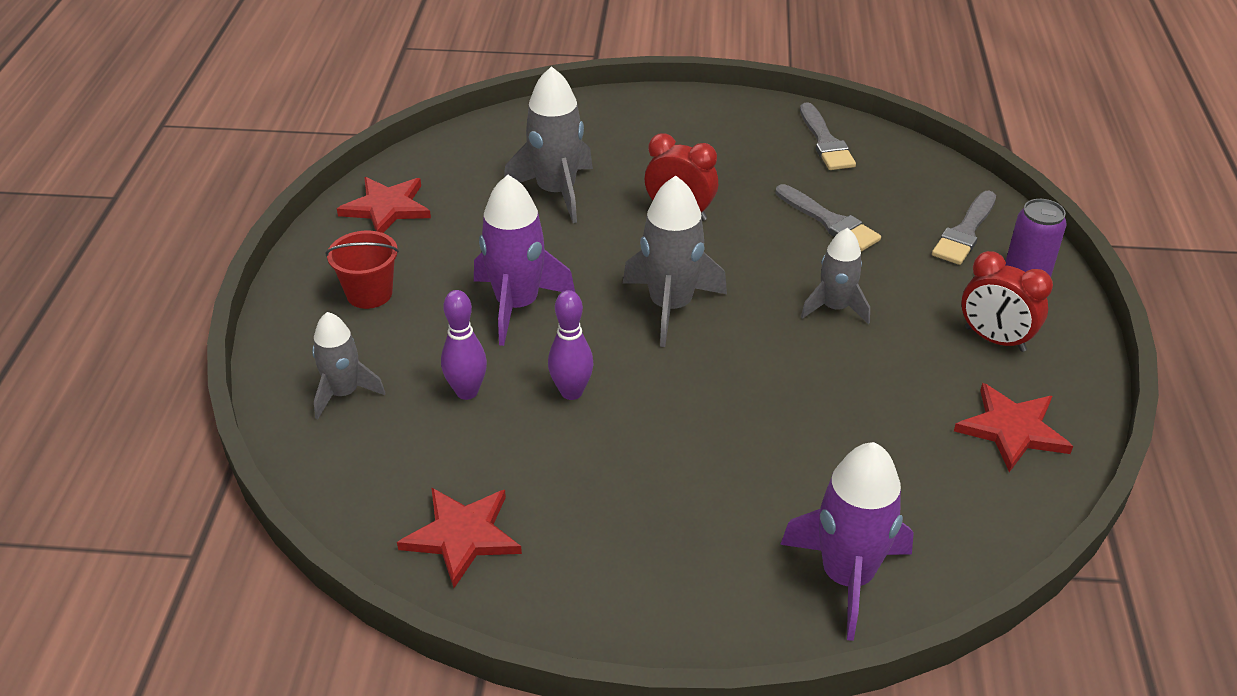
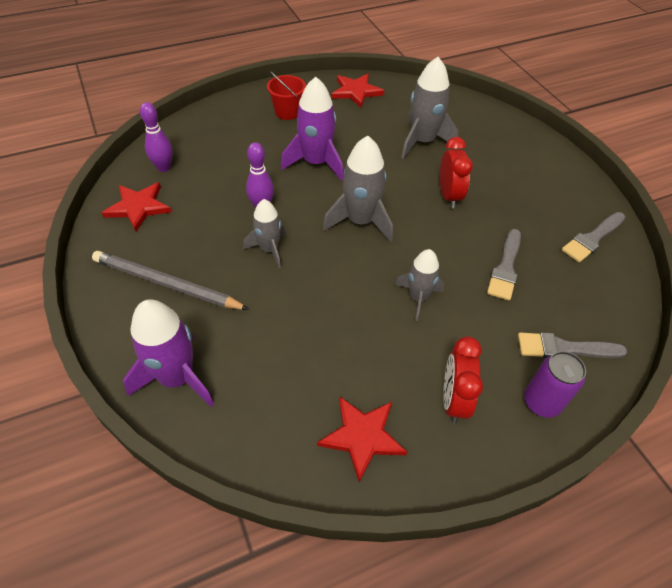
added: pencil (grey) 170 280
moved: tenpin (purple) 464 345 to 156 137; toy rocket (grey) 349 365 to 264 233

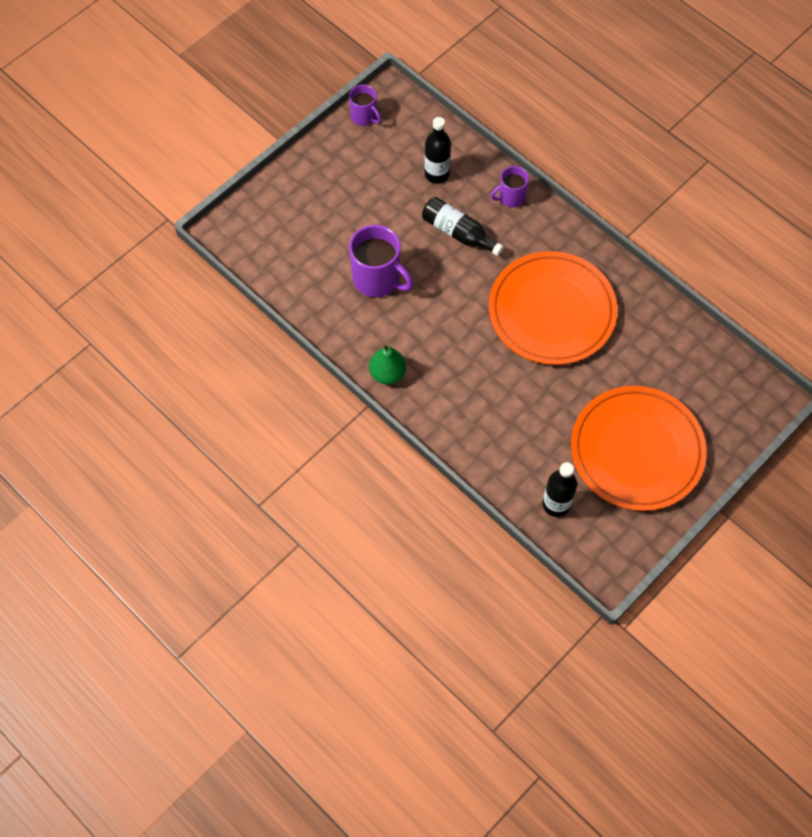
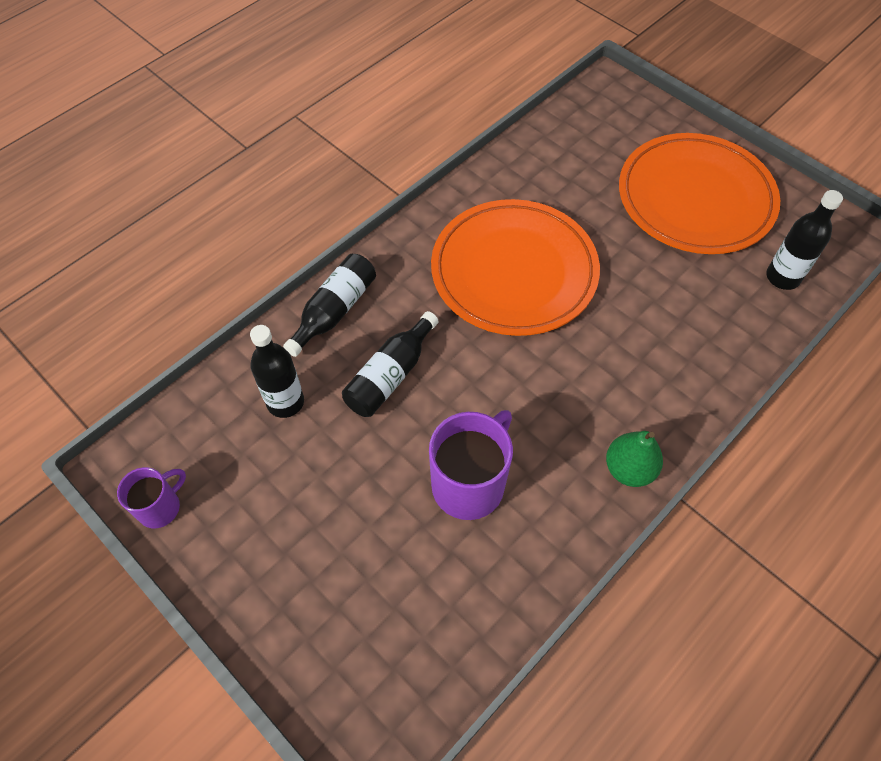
replaced: mug (purple) 510 186 to flask (black) 329 305

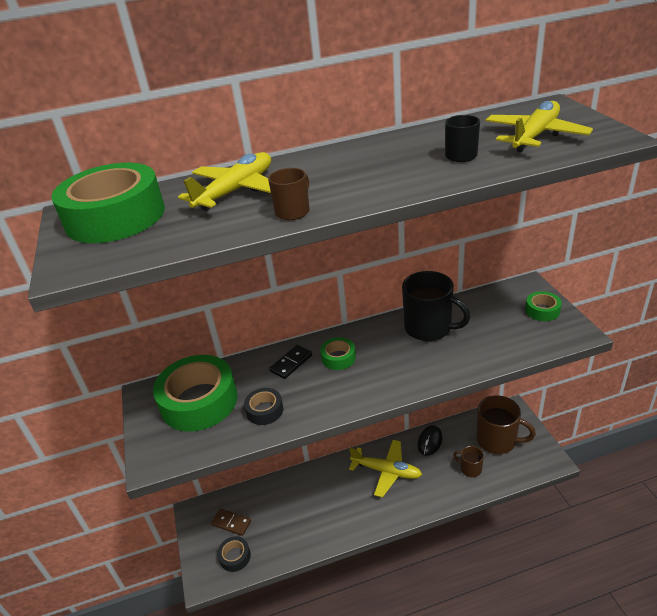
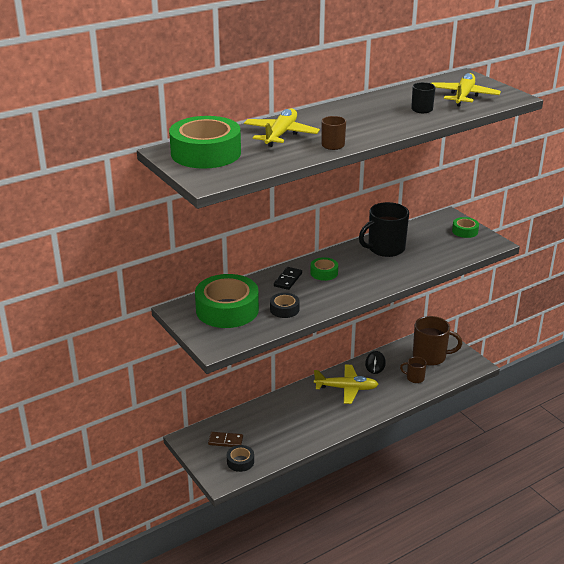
turned: mug (black) 436 306 = 384 229 135 degrees clockwise

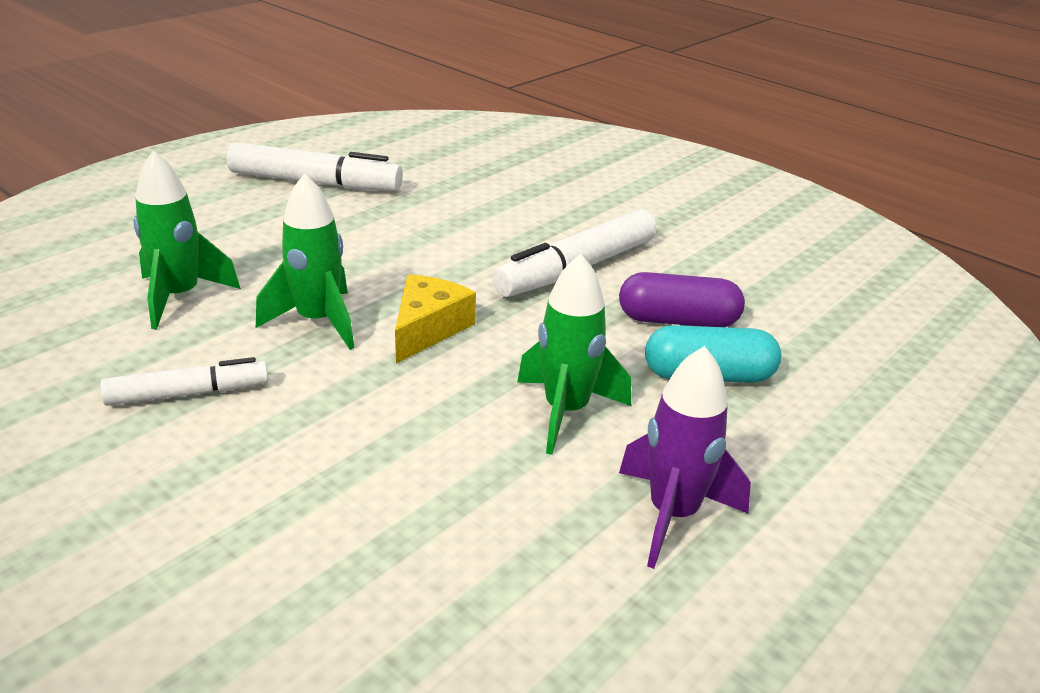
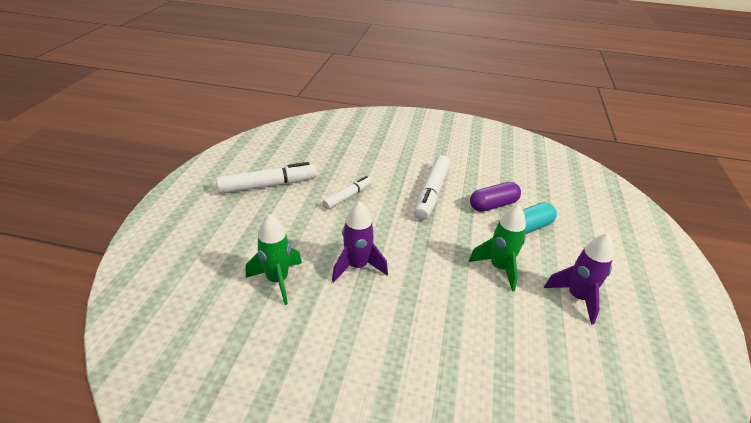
removed: cheese (golden) 435 318
moved: marker (snow-white) 184 381 to 347 193
recoloured: toy rocket (emerald) 305 261 to toy rocket (purple) 360 241

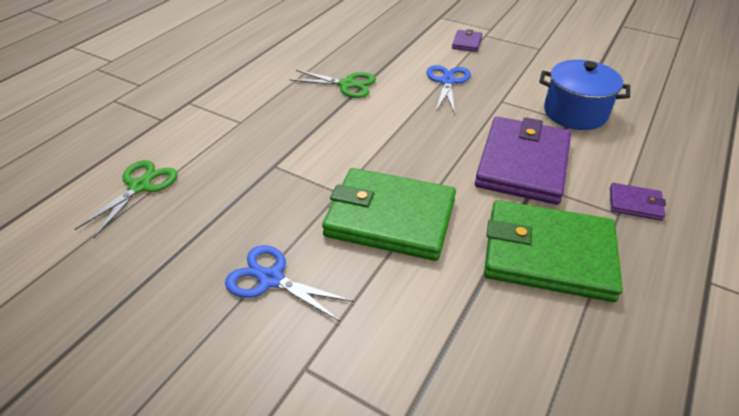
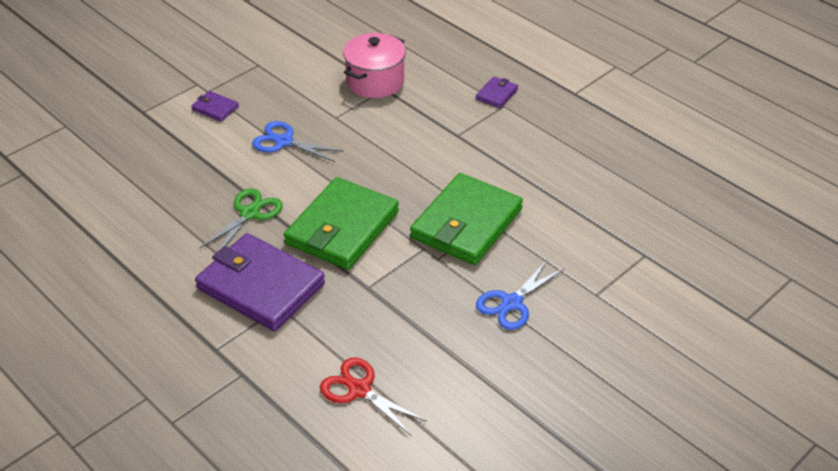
moved: billfold (purple) 523 161 to 260 282; billfold (emerald) 553 251 to 341 223
recoloured: shears (emerald) 126 199 to shears (crimson) 373 397; cooking pot (cobalt) 584 95 to cooking pot (pink) 374 65

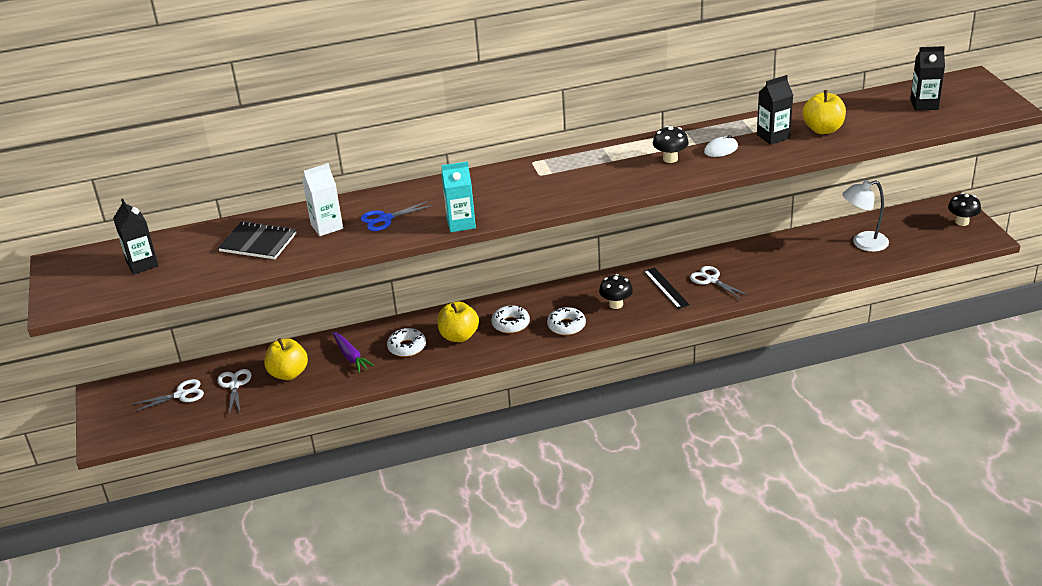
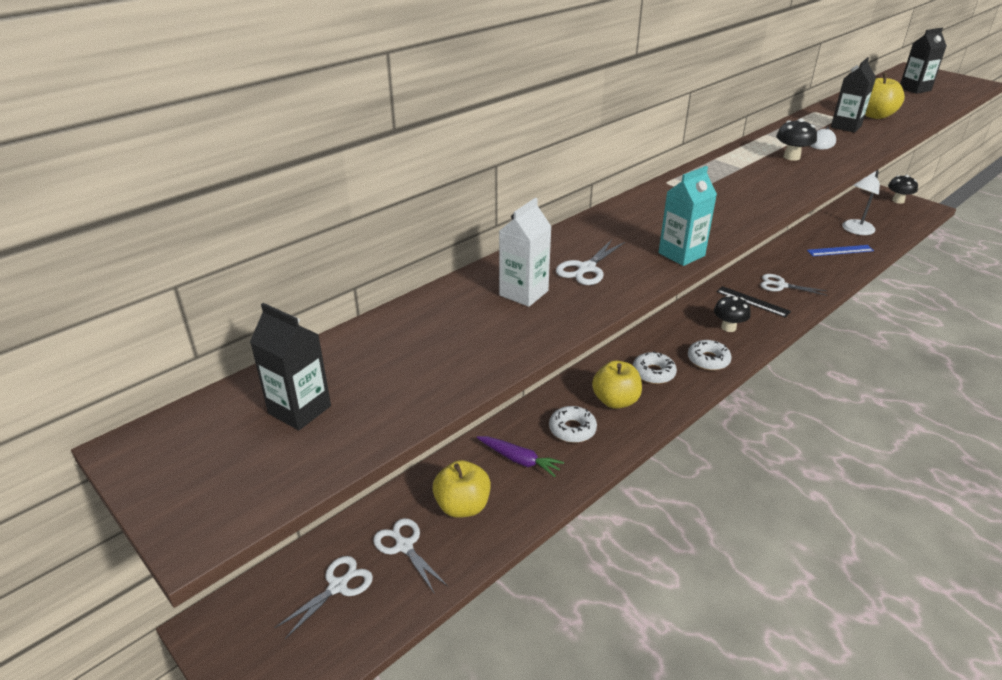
removed: exercise book (black) 257 240
added: straightedge (cobalt) 840 250
recoloured: shears (cobalt) 397 216 to shears (snow-white) 590 262

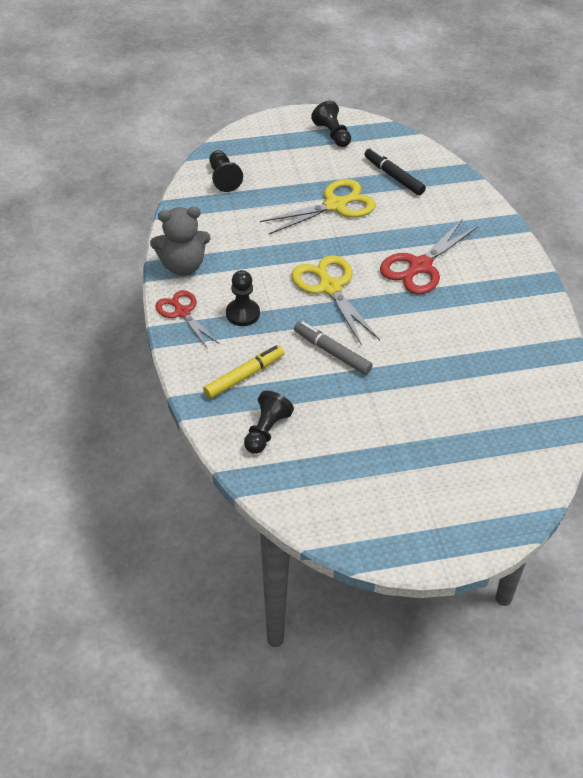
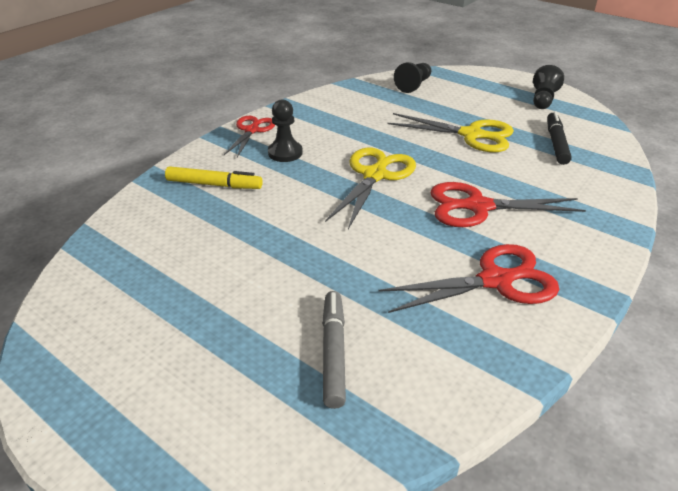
removed: teddy (grey) 180 241; pawn (black) 269 422
added: shears (crimson) 469 278
moved: marker (grey) 333 348 to 334 350

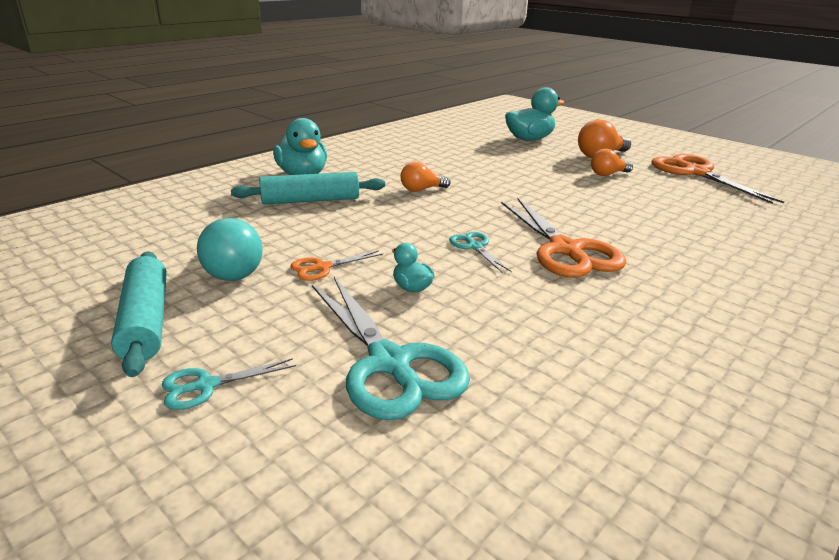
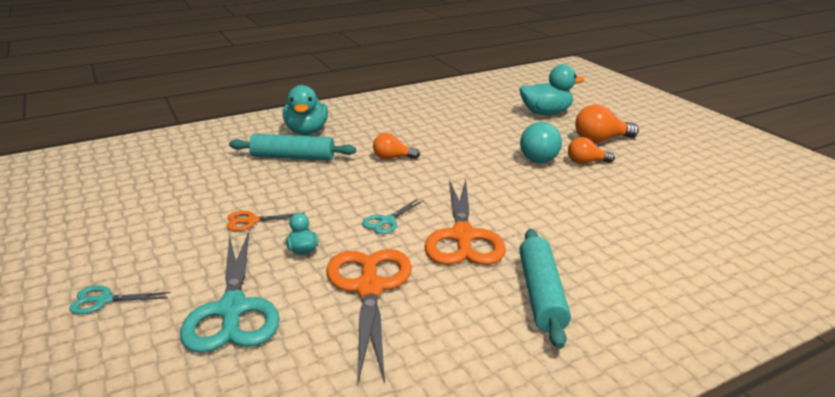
moved: shears (bright orange) 718 179 to 369 315; rolling pin (teal) 139 314 to 545 289; bulb (teal) 230 249 to 541 142
turned: shears (teal) 480 252 = 393 216 135 degrees counterclockwise

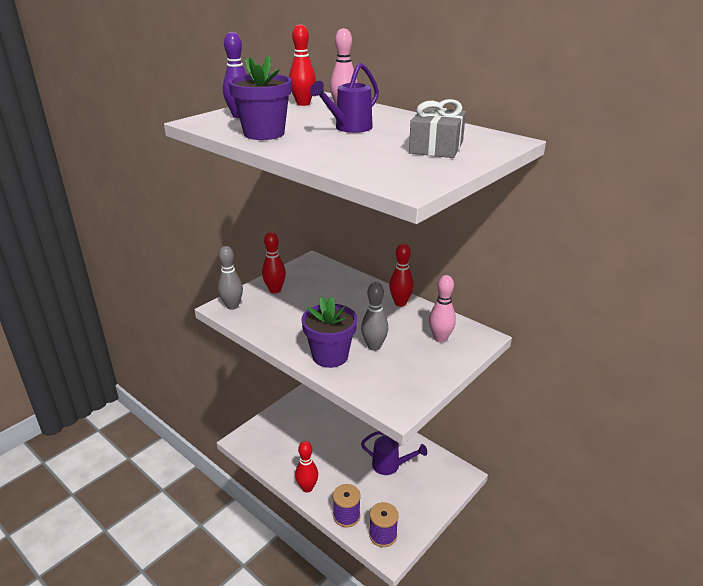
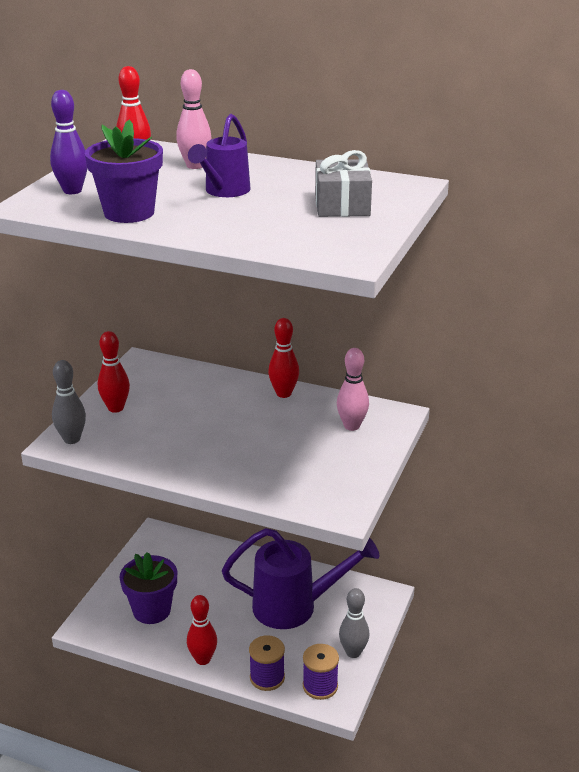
moved: flower pot (purple) 329 332 to 148 588; tenpin (grey) 374 316 to 354 623
resized: watering pot (purple) 394 453 = 300 578 x1.75

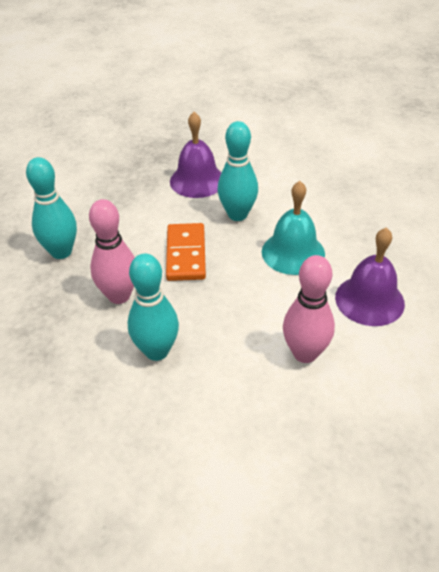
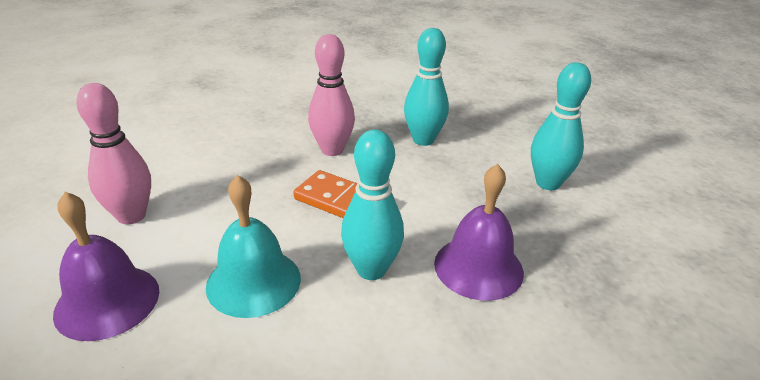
moved: tenpin (teal) 153 307 to 561 126

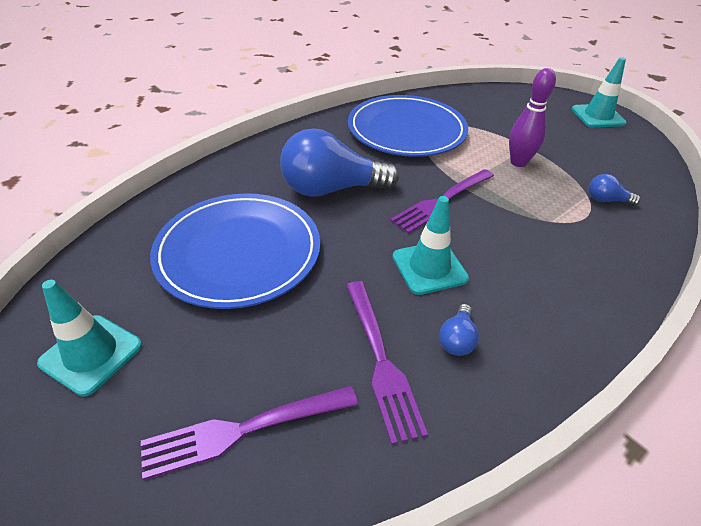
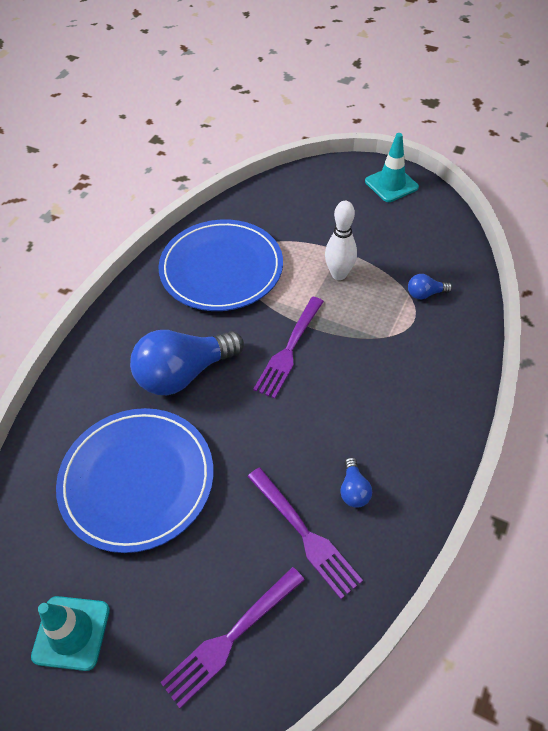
removed: safety cone (teal) 430 245
recoloured: tenpin (purple) 532 117 to tenpin (snow-white) 341 240

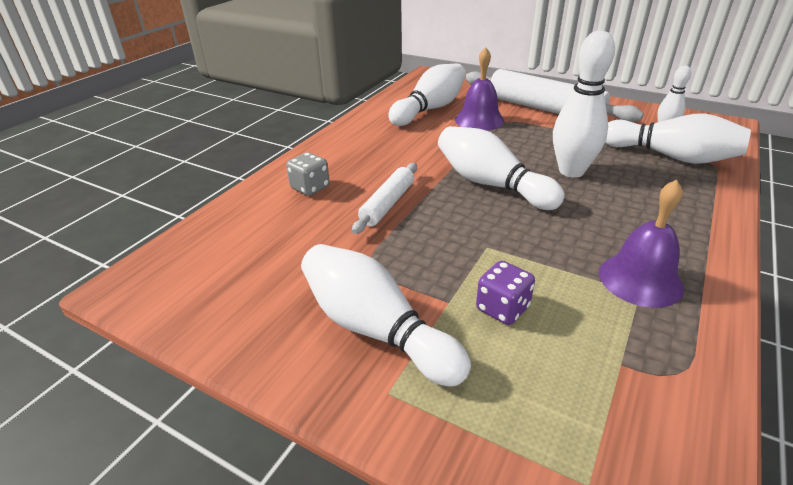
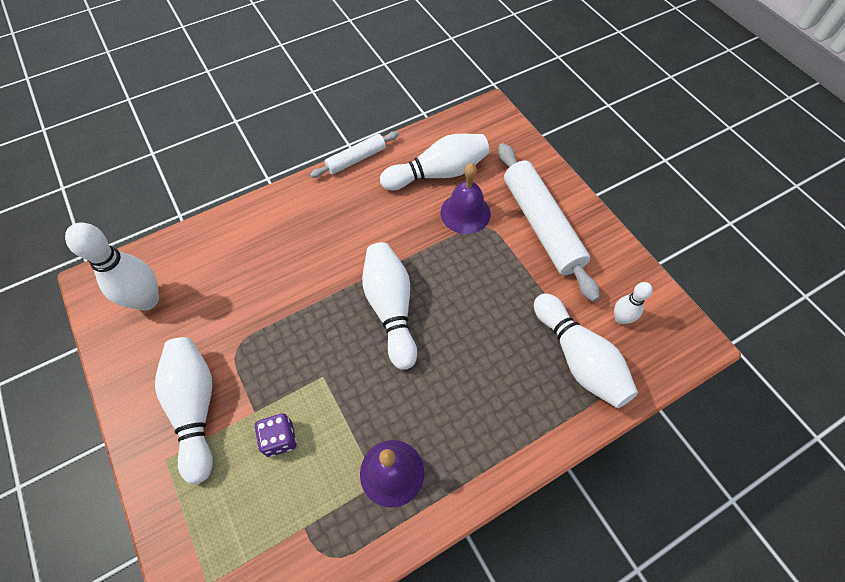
removed: die (grey) 308 174
moved: tenpin (snow-white) 584 104 to 112 266; rolling pin (snow-white) 384 198 to 354 154

